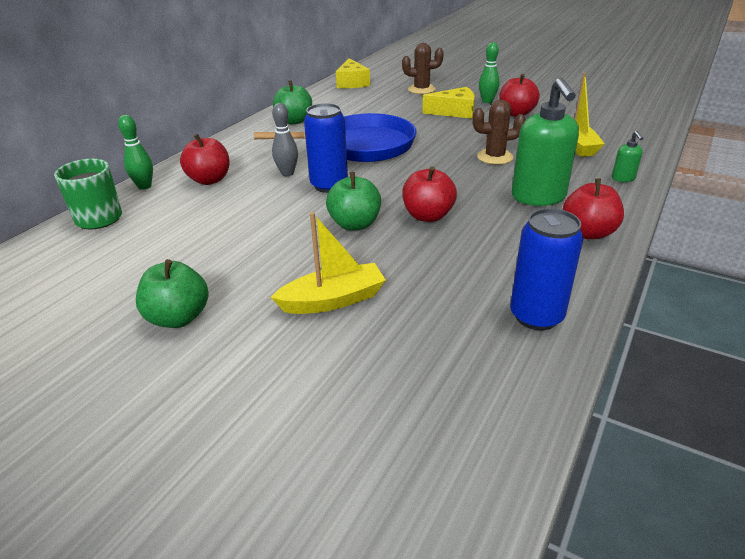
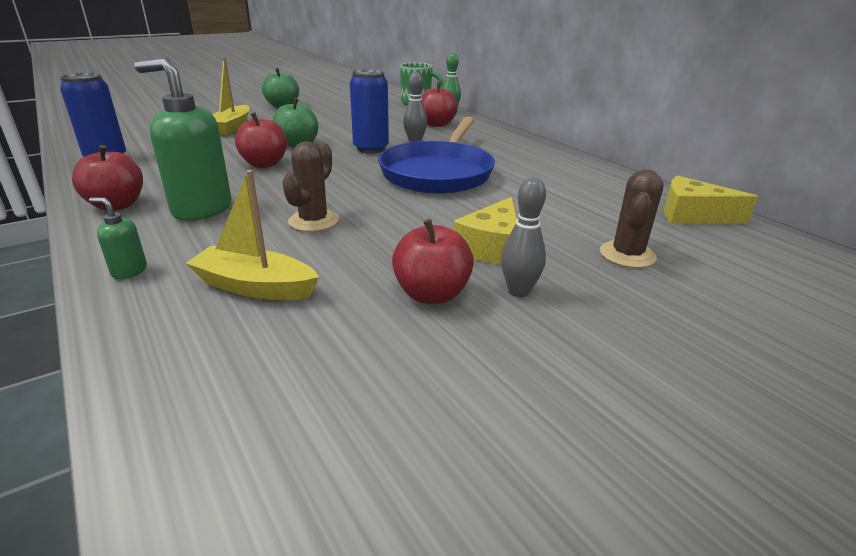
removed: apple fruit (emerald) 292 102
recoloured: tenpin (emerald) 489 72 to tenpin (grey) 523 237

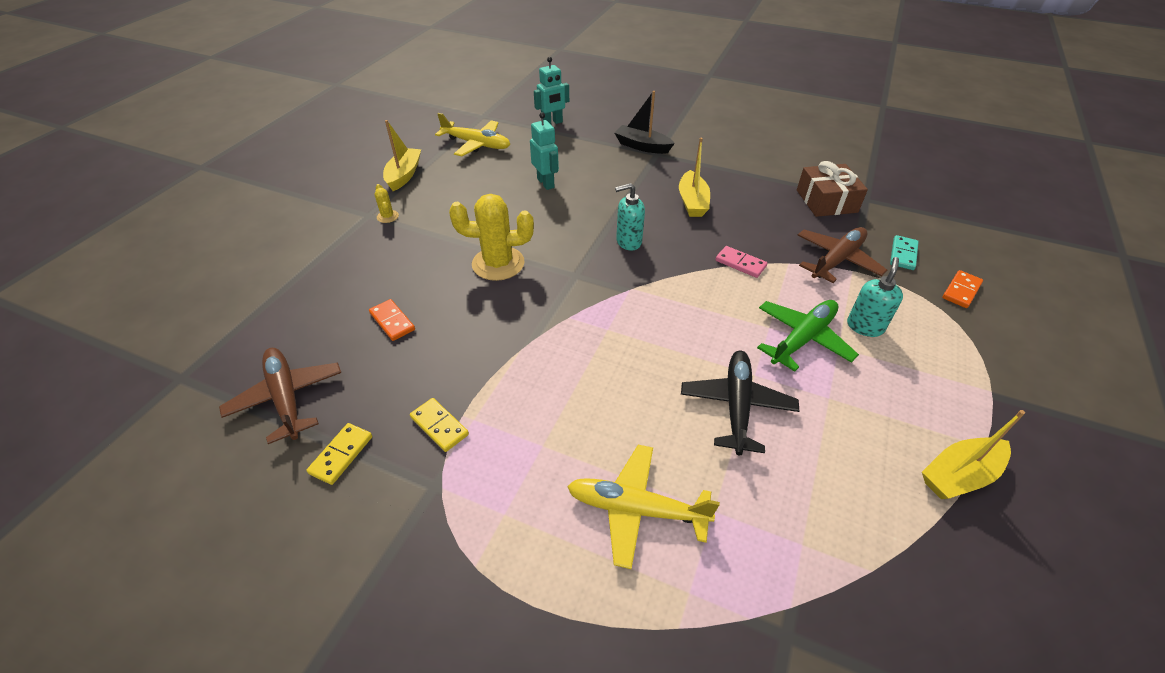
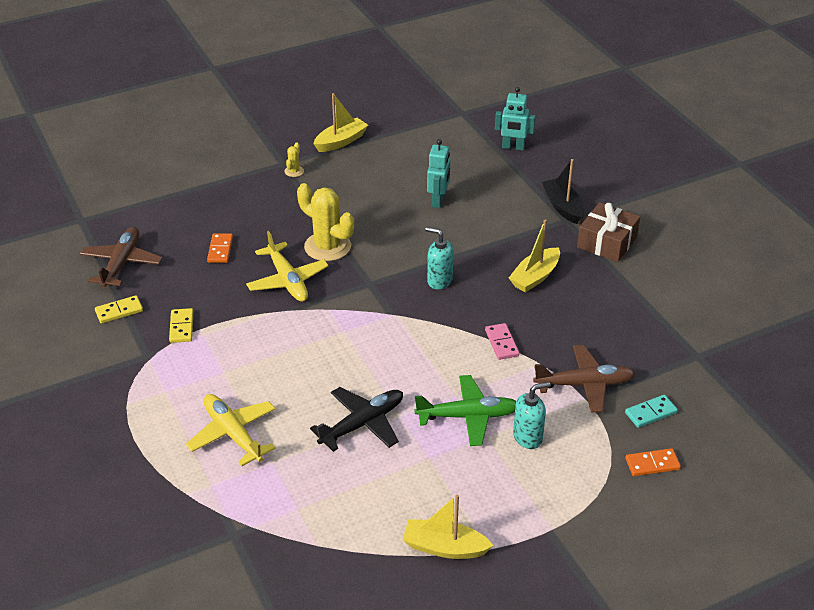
moved: toy plane (golden) 472 134 to 287 266; wrapped gift (russet) 832 189 to 608 232

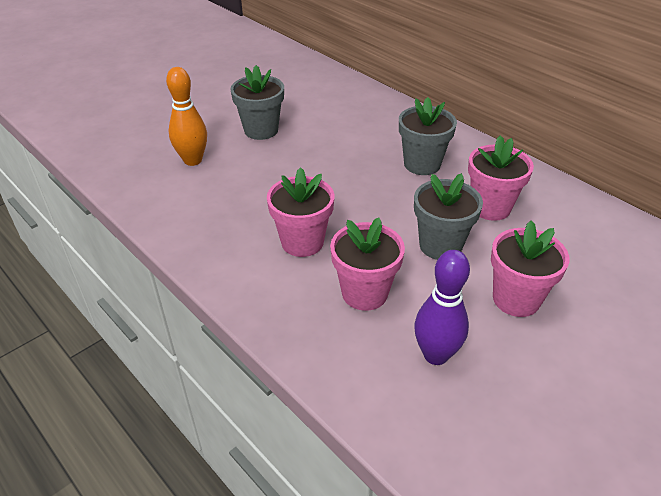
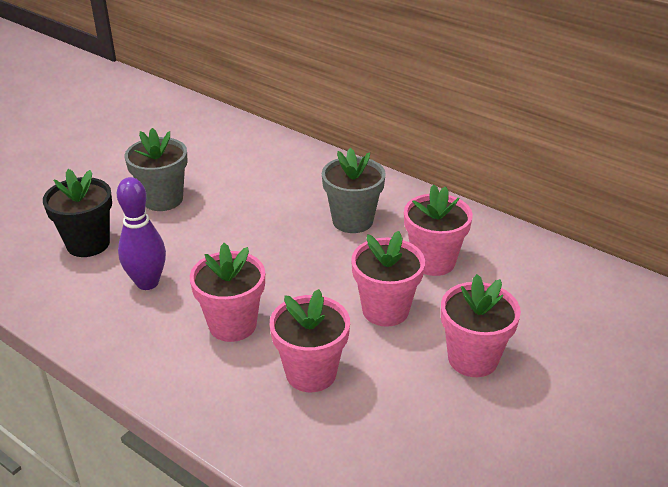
moved: tenpin (purple) 442 307 to 141 233
replaced: tenpin (bright orange) 186 116 to flower pot (black) 77 213
recoloured: flower pot (grey) 448 216 to flower pot (pink) 388 279

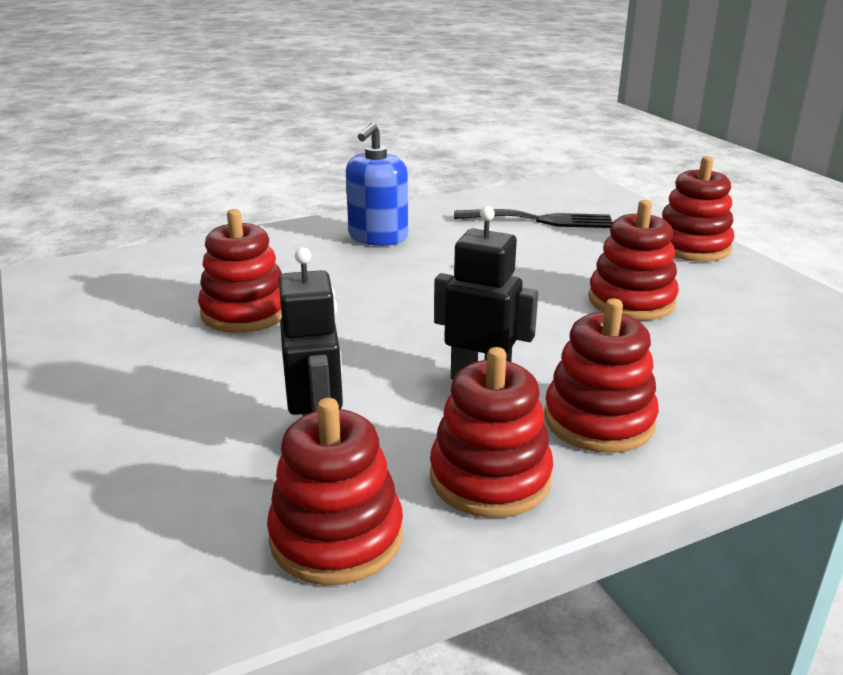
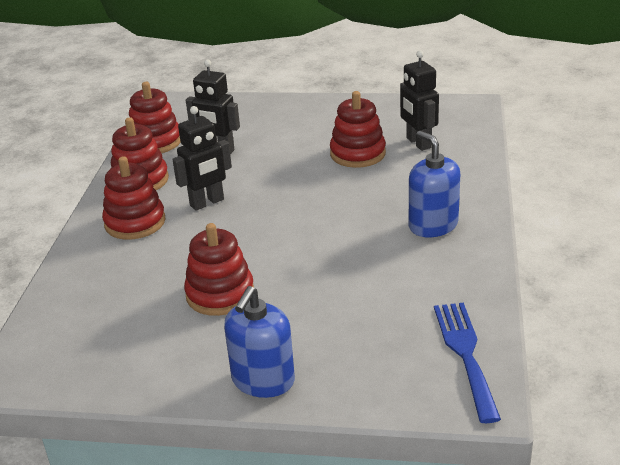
removed: table fork (black) 533 218
added: toy robot (black) 419 100; table fork (cobalt) 467 363
replaced: ring stacker (crimson) 698 209 to soap dispenser (cobalt) 259 342

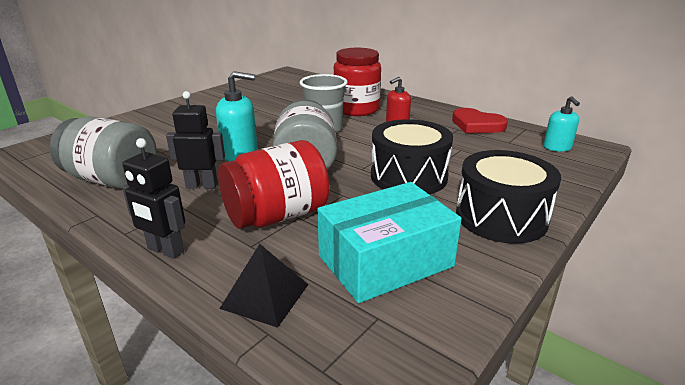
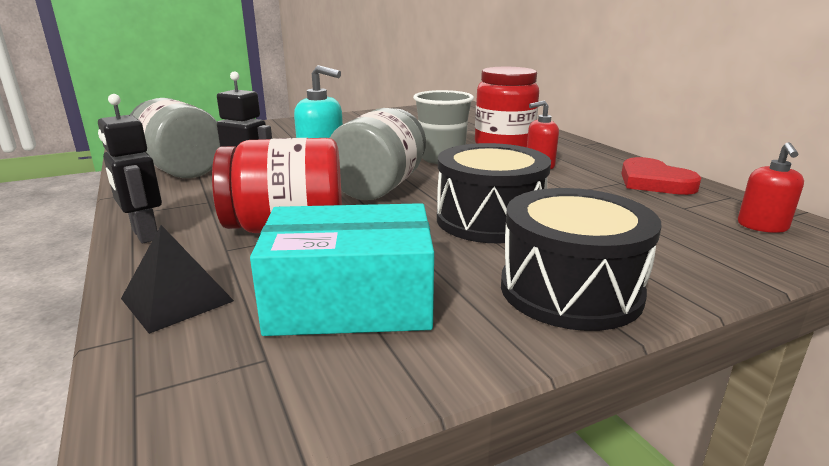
recoloured: soap dispenser (teal) 561 124 to soap dispenser (crimson) 771 187

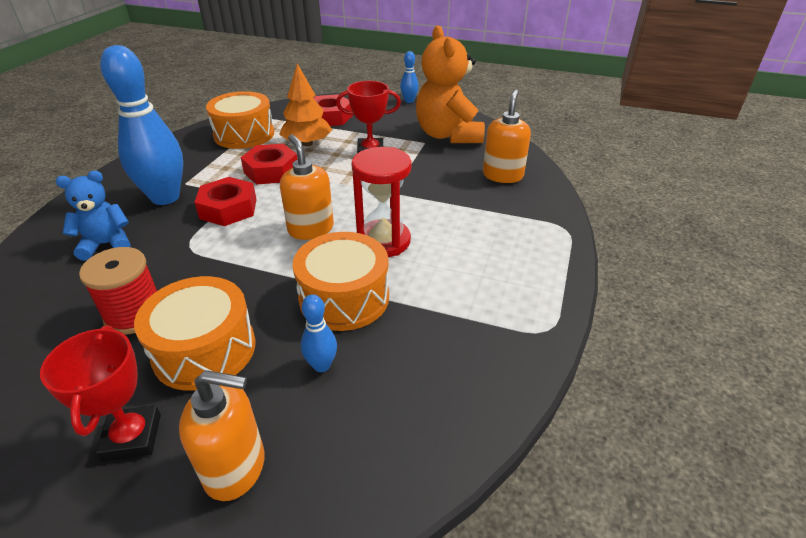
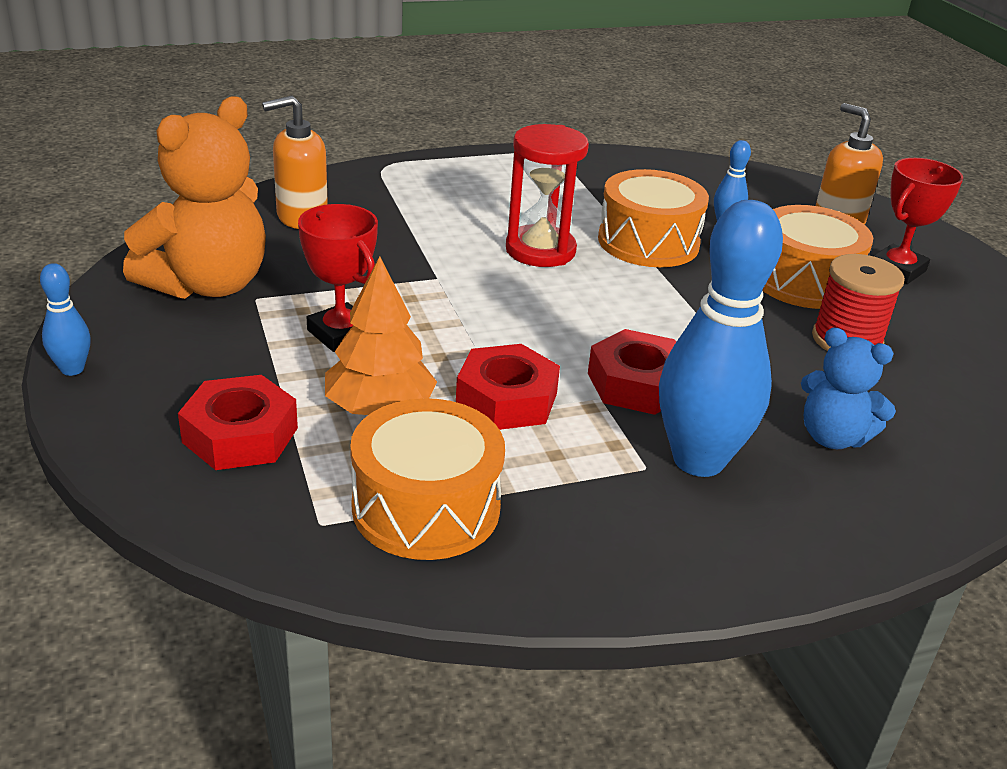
removed: soap dispenser (bright orange) 307 187

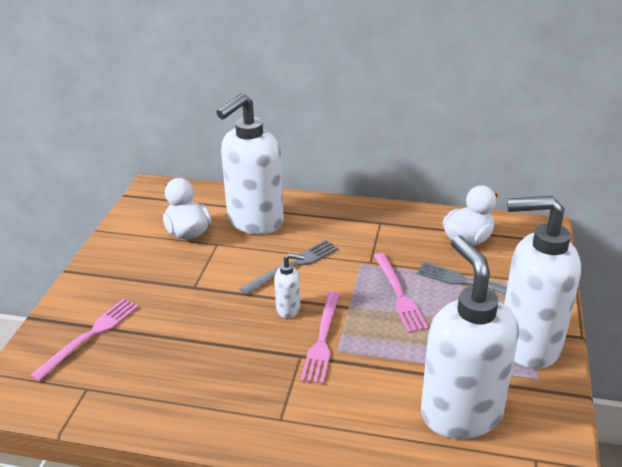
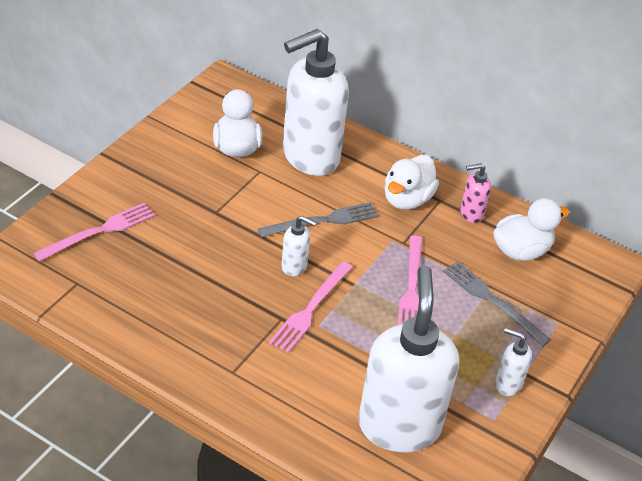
added: duck (snow-white) 412 182; soap dispenser (pink) 475 193
resized: soap dispenser (snow-white) 542 282 = 513 362 x0.42

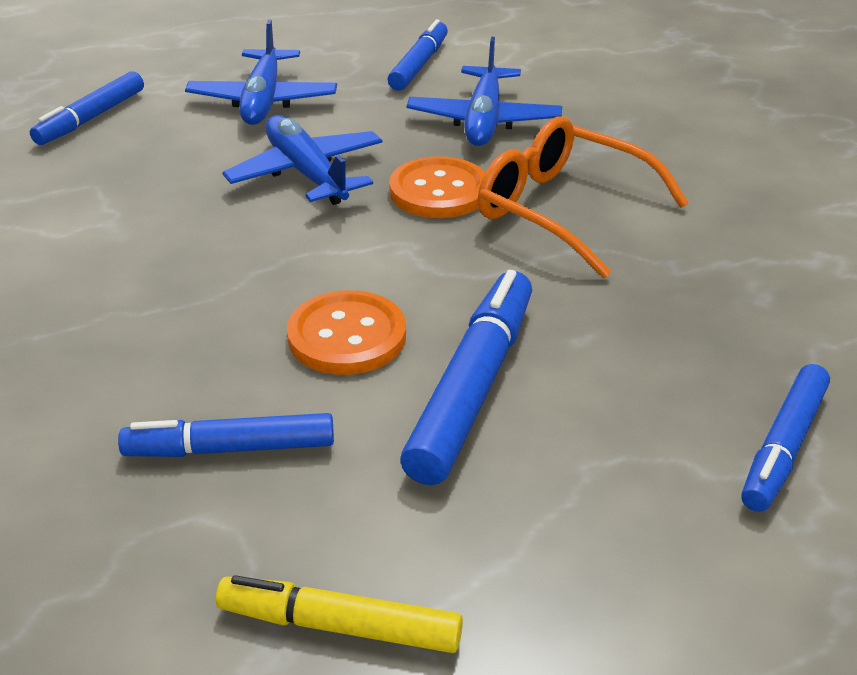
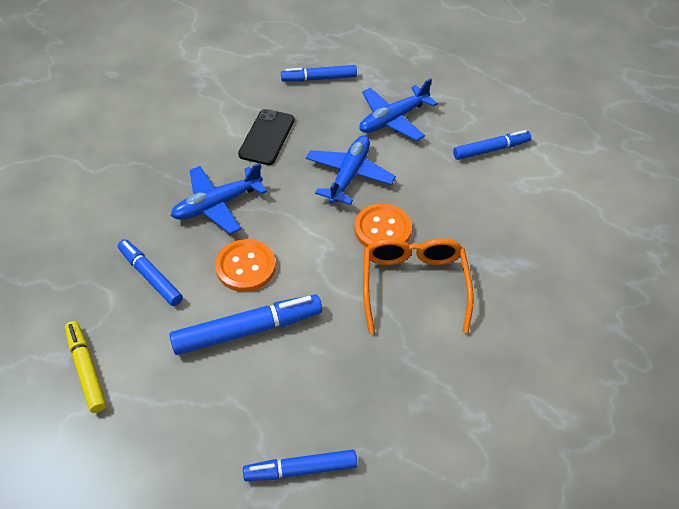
added: phone (black) 266 137
moved: toy plane (cobalt) 484 91 to 219 198

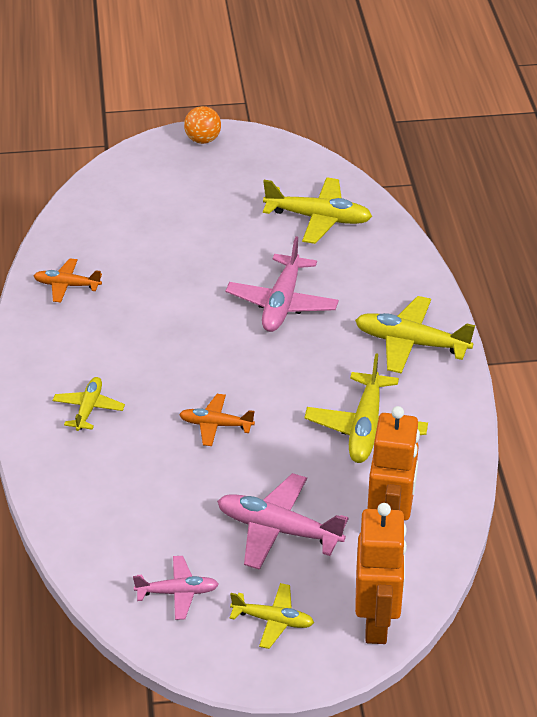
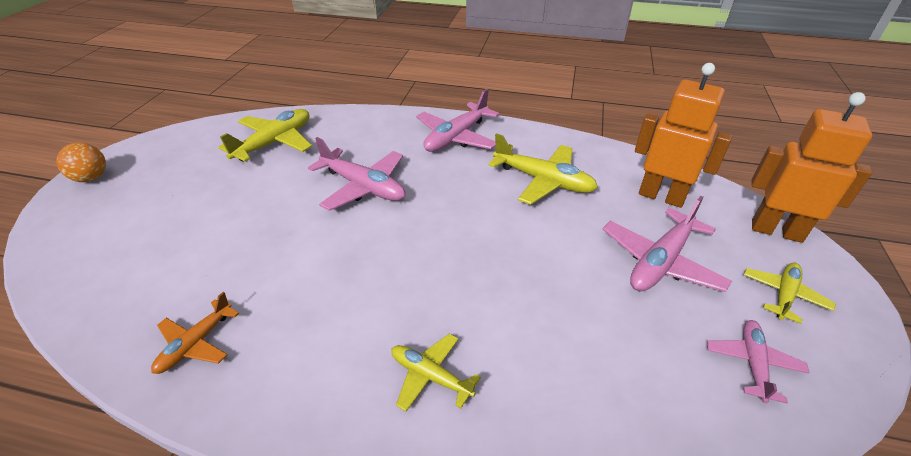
removed: toy plane (bright orange) 217 420
recoloured: toy plane (golden) 415 335 to toy plane (pink) 458 120

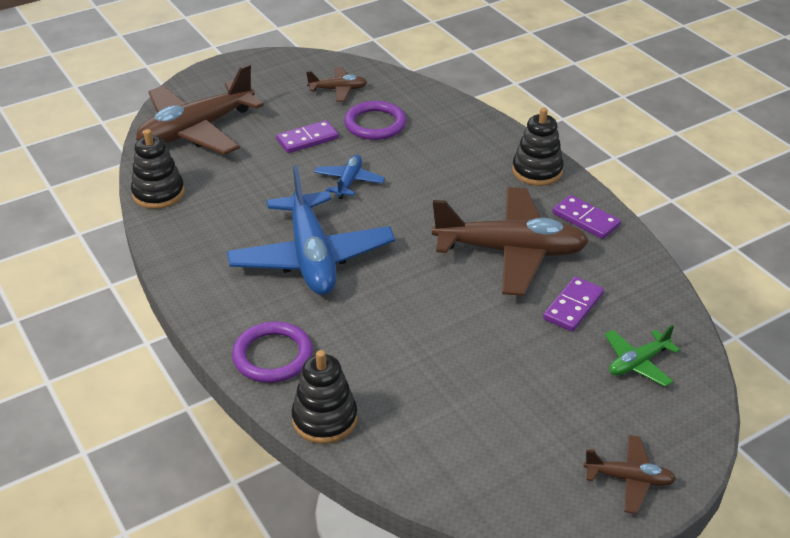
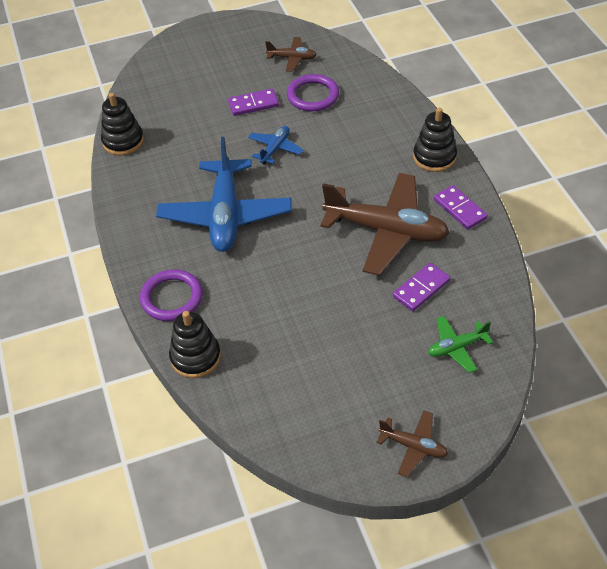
removed: toy plane (russet) 200 109

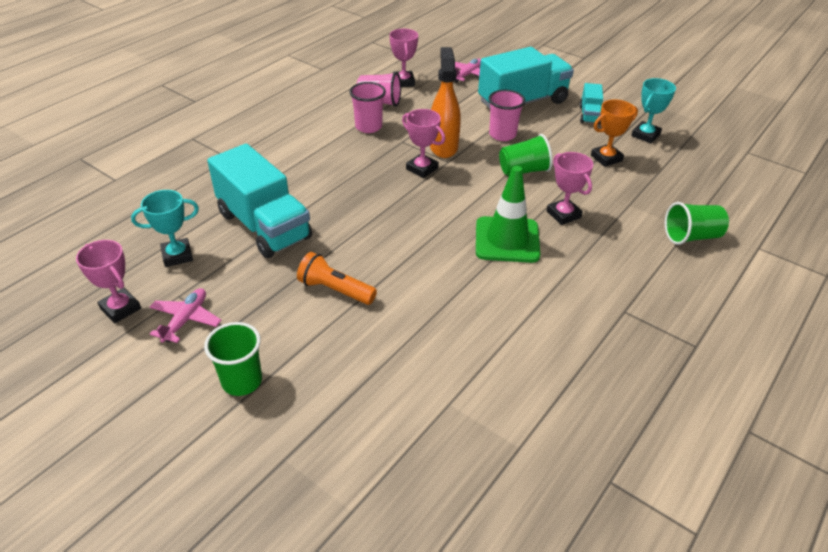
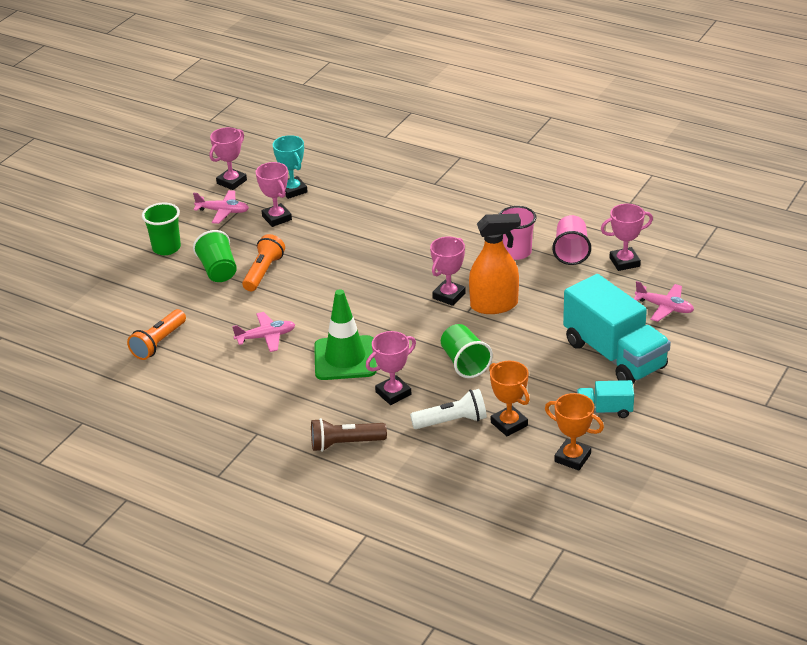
removed: truck (teal) 259 201; cup (pink) 506 115
added: pocket torch (bright orange) 156 334; toy plane (pink) 263 332; prize cup (pink) 274 194; pocket torch (russet) 349 435; pocket torch (snow-white) 448 409
moved: cup (emerald) 697 223 to 215 256
recoloured: prize cup (teal) 653 110 to prize cup (bright orange) 574 432

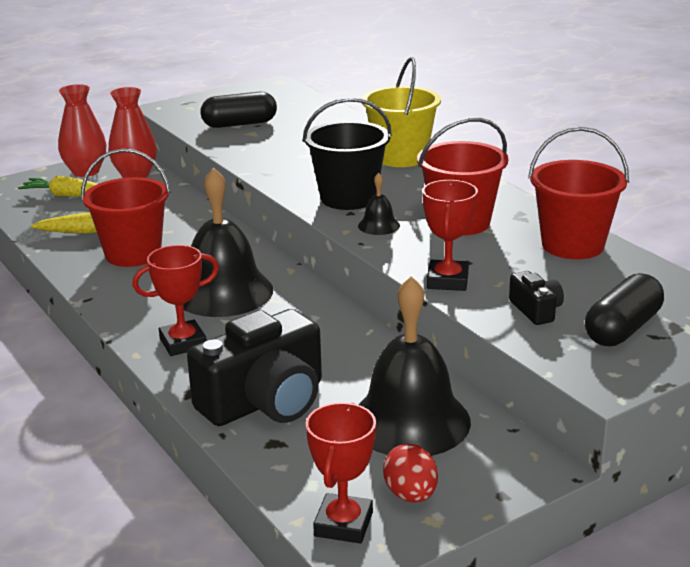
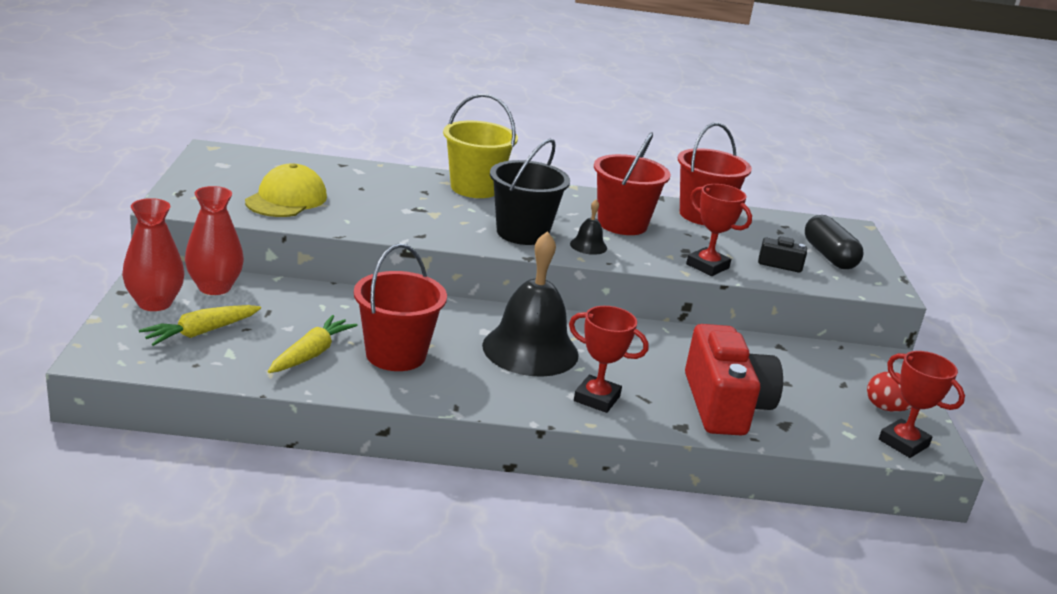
removed: bell (black) 414 366
replaced: pill shape (black) 239 109 to cap (golden) 286 190
recoloured: photo camera (black) 254 367 to photo camera (crimson) 734 379
turned: prize cup (crimson) 175 300 = 609 359 75 degrees counterclockwise

